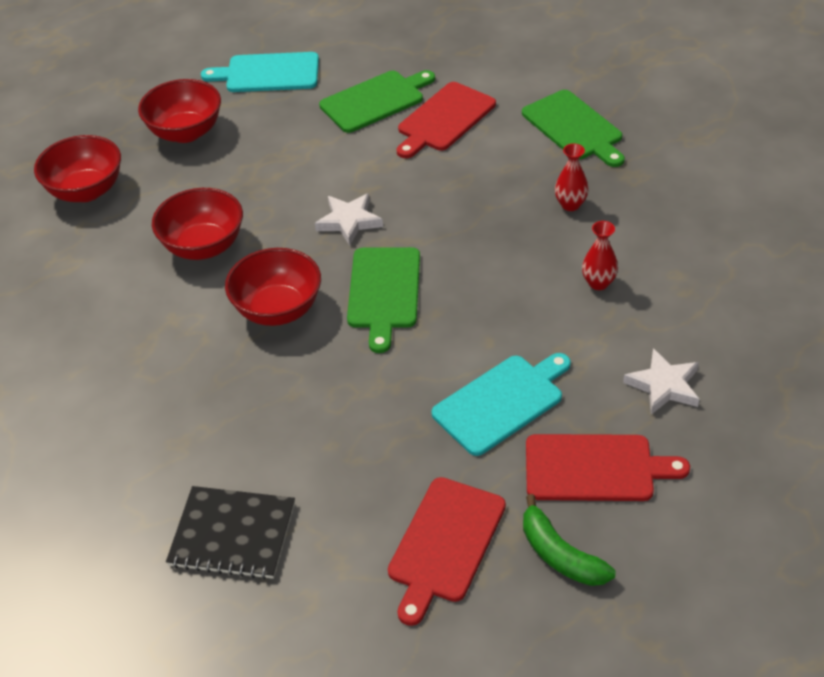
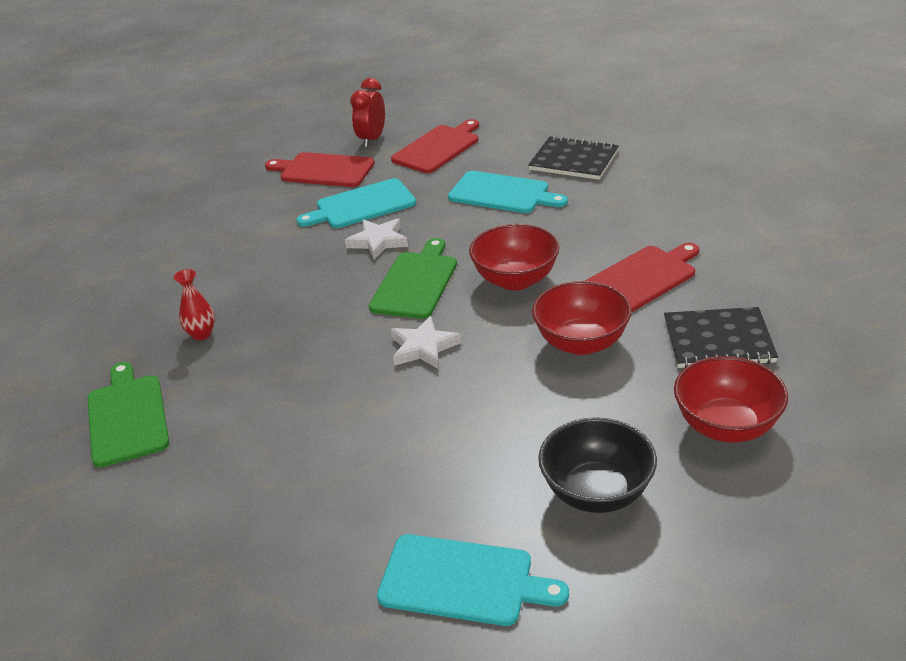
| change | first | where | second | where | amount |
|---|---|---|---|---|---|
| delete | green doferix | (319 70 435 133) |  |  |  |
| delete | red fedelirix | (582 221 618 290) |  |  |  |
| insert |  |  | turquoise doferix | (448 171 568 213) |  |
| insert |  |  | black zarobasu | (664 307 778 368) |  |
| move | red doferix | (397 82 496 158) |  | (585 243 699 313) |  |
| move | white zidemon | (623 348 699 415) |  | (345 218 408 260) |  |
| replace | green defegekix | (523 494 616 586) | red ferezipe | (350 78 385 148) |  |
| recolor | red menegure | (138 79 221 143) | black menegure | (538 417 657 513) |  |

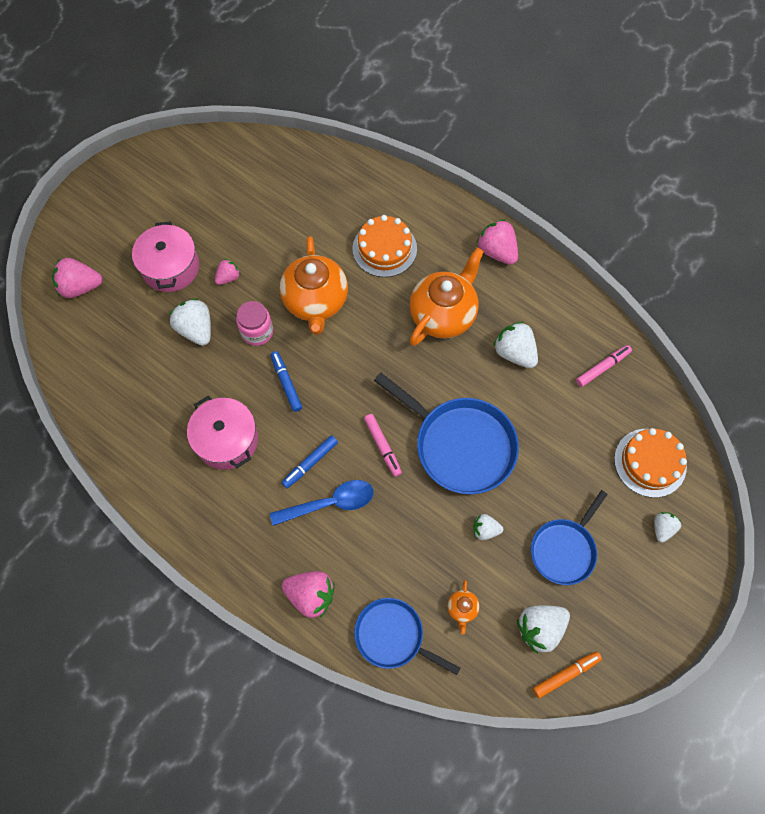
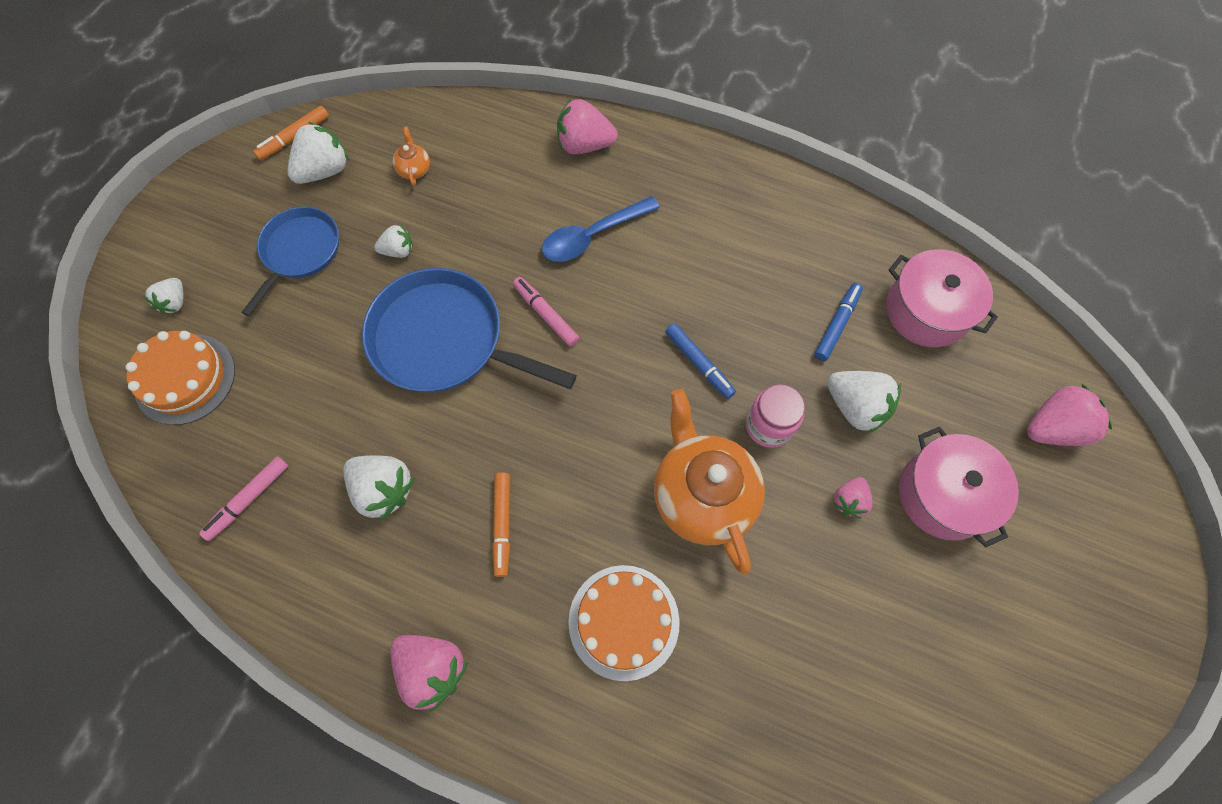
| change | first | where | second | where | amount |
|---|---|---|---|---|---|
| delete | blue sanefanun | (354 598 460 675) |  |  |  |
| move | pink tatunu | (187 396 258 470) |  | (886 249 998 347) |  |
| move | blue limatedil | (281 435 338 488) |  | (814 283 863 361) |  |
| replace | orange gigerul | (409 248 484 346) | orange limatedil | (492 472 510 577) |  |

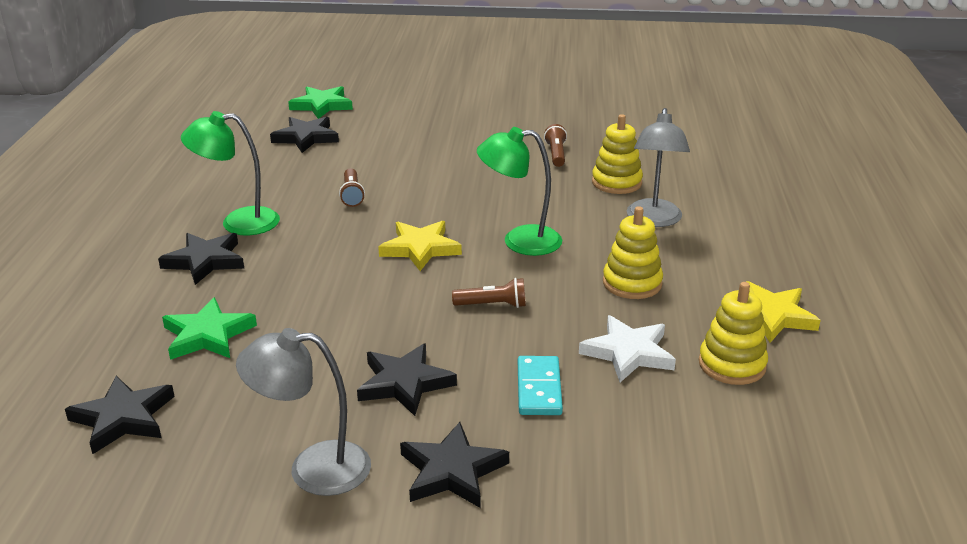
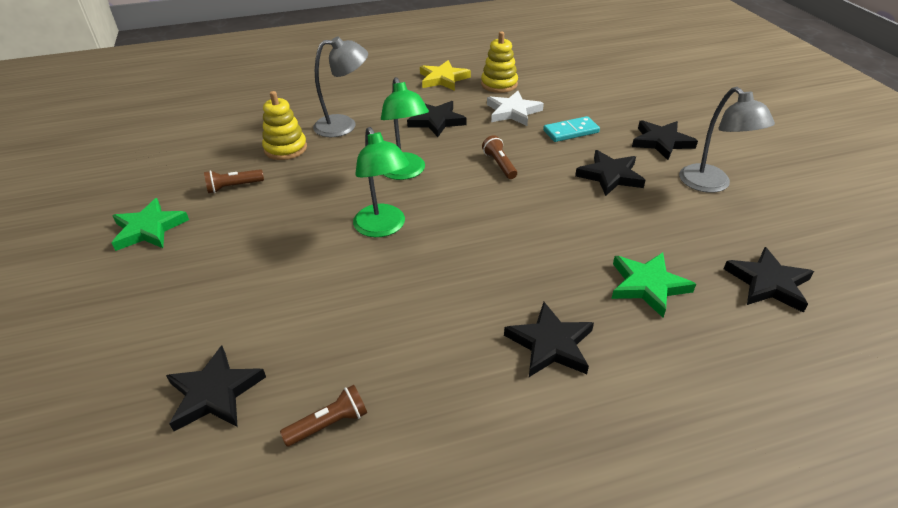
| change | first | where | second | where | amount |
|---|---|---|---|---|---|
| delete | yellow zidemon | (378 221 462 271) |  |  |  |
| move | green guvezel | (181 111 280 235) |  | (353 127 409 237) |  |
| move | green zidemon | (288 86 353 119) |  | (112 198 189 251) |  |
| move | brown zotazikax | (339 168 365 207) |  | (280 385 367 446) |  |
| replace | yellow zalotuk | (603 206 663 299) | black zidemon | (407 101 467 137) |  |

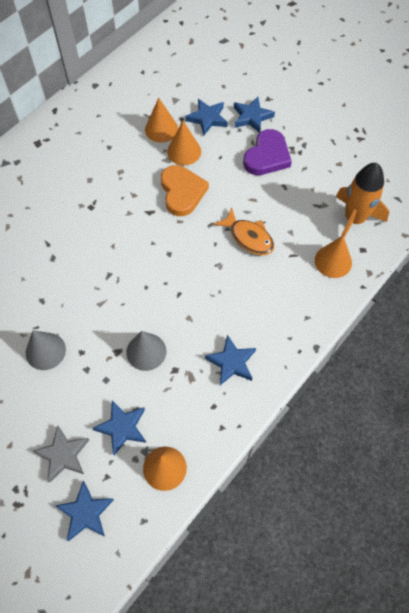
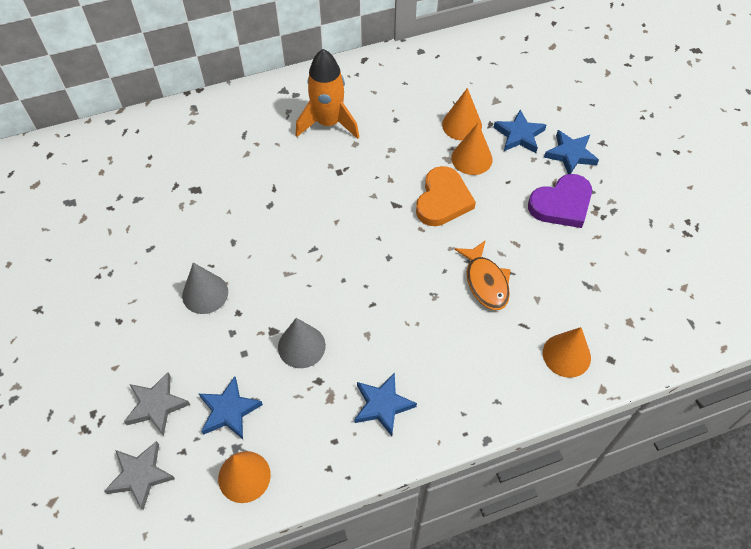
| change | first | where | second | where | amount |
|---|---|---|---|---|---|
| move | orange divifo | (336 163 389 238) |  | (296 49 359 139) |  |
| recolor | blue zidemon | (55 481 114 541) | grey zidemon | (104 441 175 510) |  |

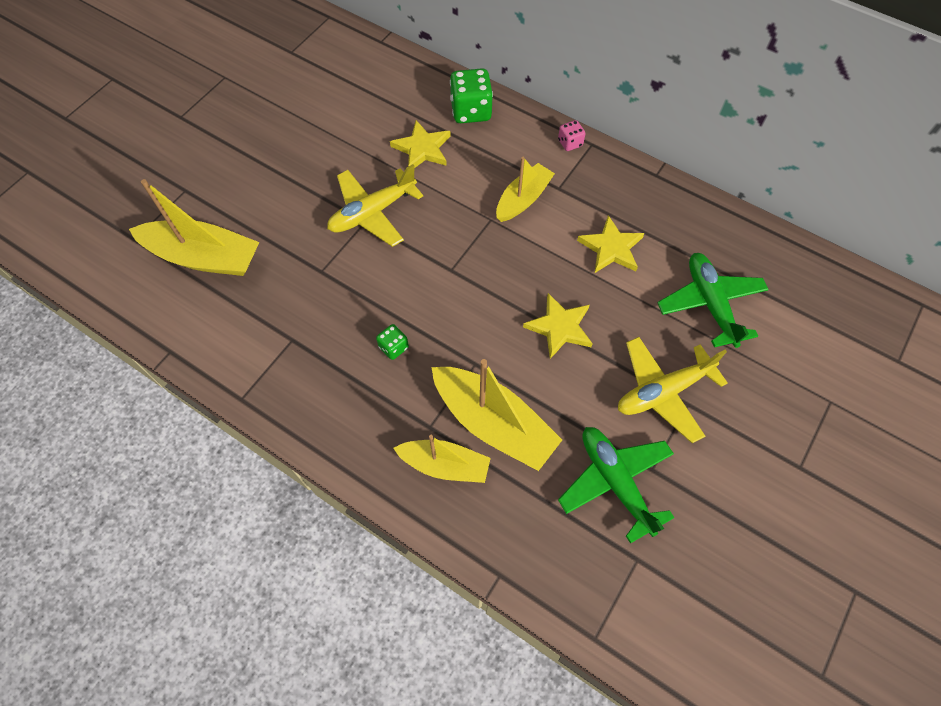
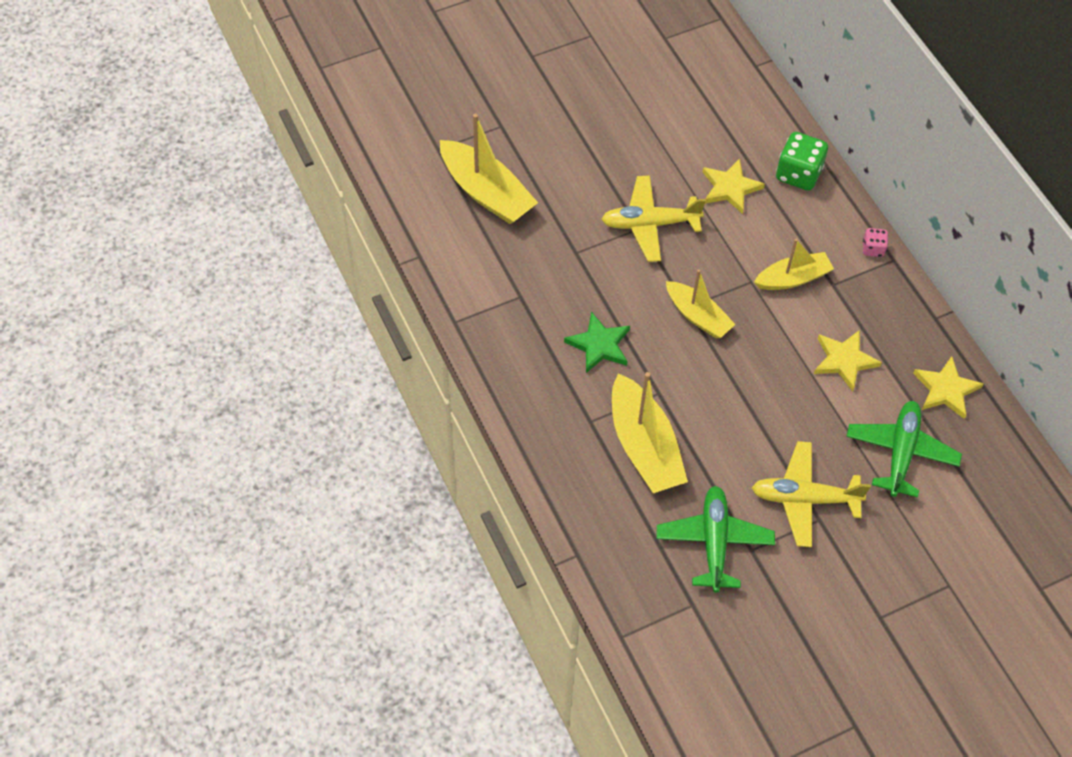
| change | first | where | second | where | amount |
|---|---|---|---|---|---|
| move | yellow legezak | (393 435 491 483) |  | (666 269 736 338) |  |
| move | yellow zidemon | (523 293 593 359) |  | (913 356 984 419) |  |
| replace | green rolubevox | (376 324 409 360) | green zidemon | (564 311 630 373) |  |

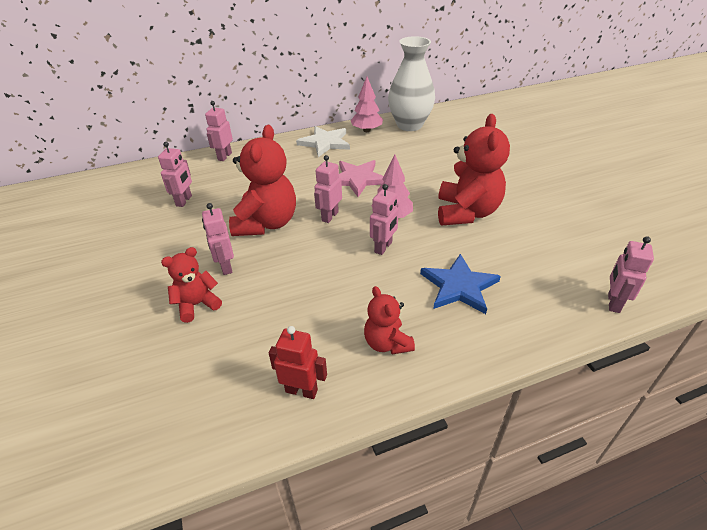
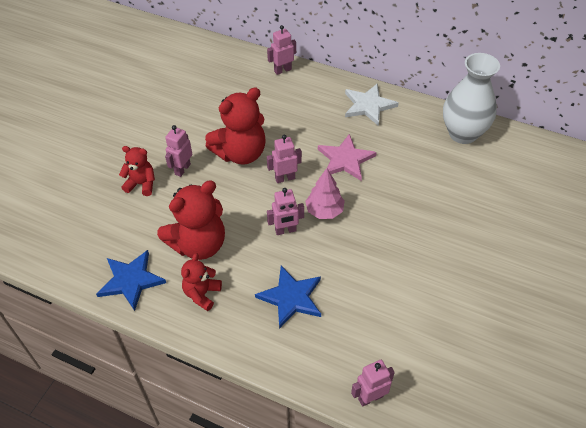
| change | first | where | second | where | amount |
|---|---|---|---|---|---|
| delete | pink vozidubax | (158 142 192 207) |  |  |  |
| delete | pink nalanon | (351 77 383 132) |  |  |  |
| move | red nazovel | (438 114 510 225) |  | (157 180 225 260) |  |
| replace | red vozidubax | (269 326 327 399) | blue zidemon | (96 250 166 311) |  |

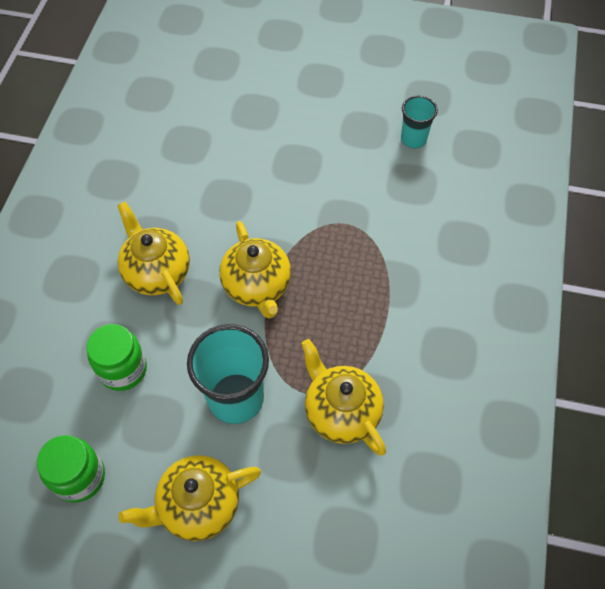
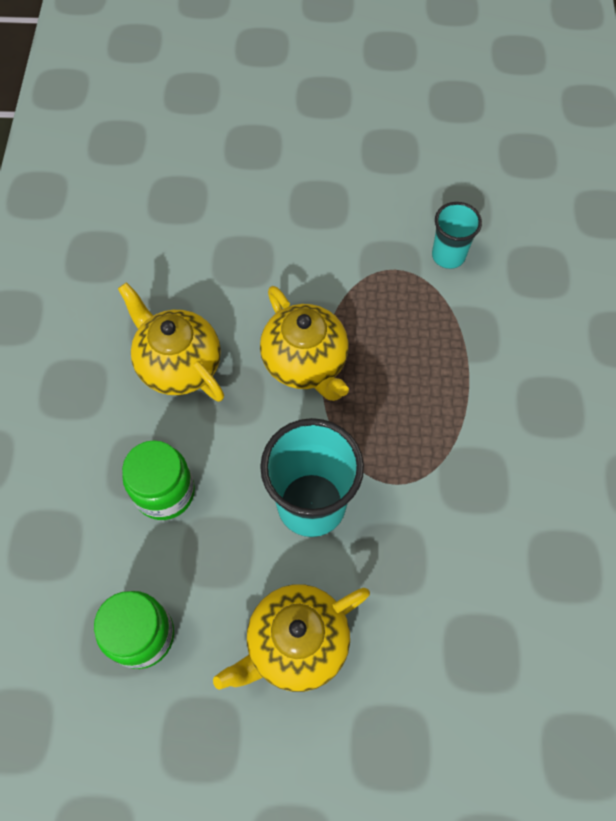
| change | first | where | second | where | amount |
|---|---|---|---|---|---|
| delete | yellow gigerul | (301 339 386 455) |  |  |  |
| move | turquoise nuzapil | (401 96 438 148) |  | (432 202 482 269) |  |

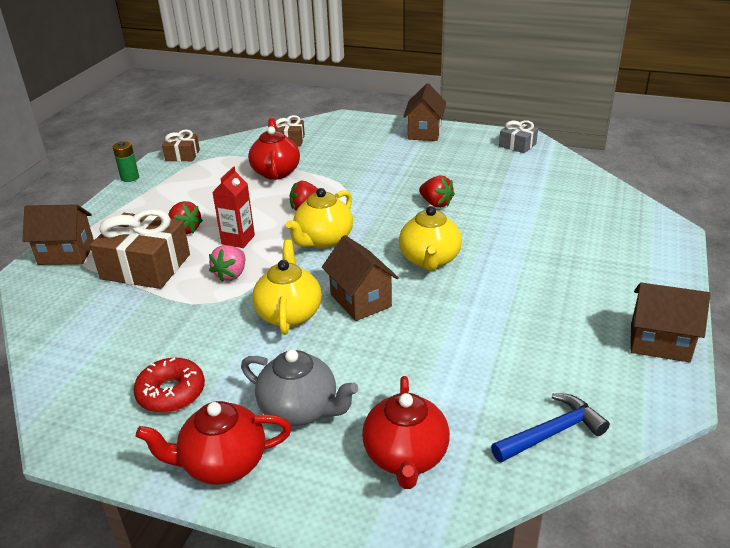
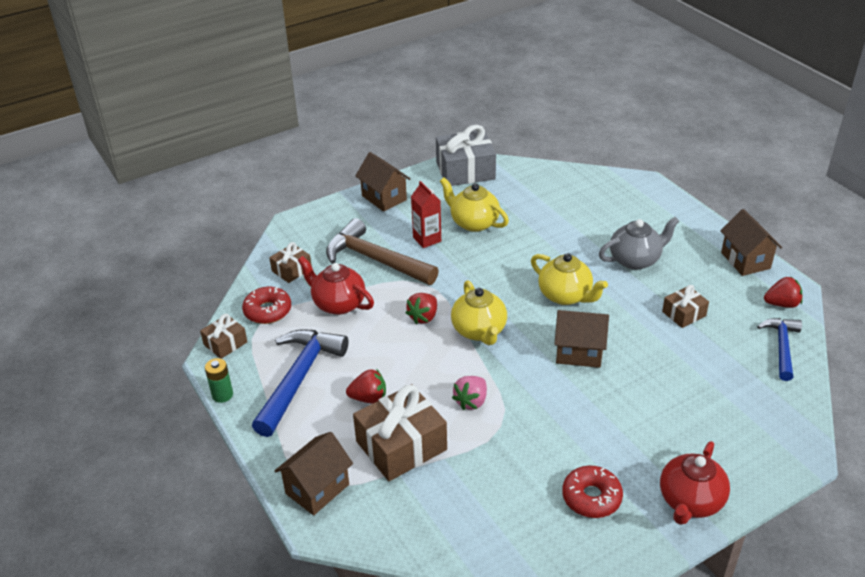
| change | first | where | second | where | amount |
|---|---|---|---|---|---|
| delete | red gigerul | (362 376 450 489) |  |  |  |
| insert |  |  | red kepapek | (242 287 291 324) |  |
| insert |  |  | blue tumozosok | (252 329 349 437) |  |
| insert |  |  | brown tumozosok | (326 218 439 285) |  |
| insert |  |  | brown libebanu | (662 285 709 328) |  |
| move | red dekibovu | (212 167 255 248) |  | (411 181 441 248) |  |
| move | grey gigerul | (241 349 358 426) |  | (599 217 679 270) |  |
| move | yellow gigerul | (252 240 322 335) |  | (440 177 509 232) |  |
| move | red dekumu | (419 175 455 208) |  | (764 276 803 308) |  |
| rotate | pink dekumu | (209 245 245 282) |  | (452 376 487 410) | 60 degrees clockwise |
| rotate | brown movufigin | (631 283 710 362) |  | (720 209 782 276) | 75 degrees counterclockwise |
| resize | grey libebanu | (499 120 538 153) |  | (436 125 496 186) | x1.88 |

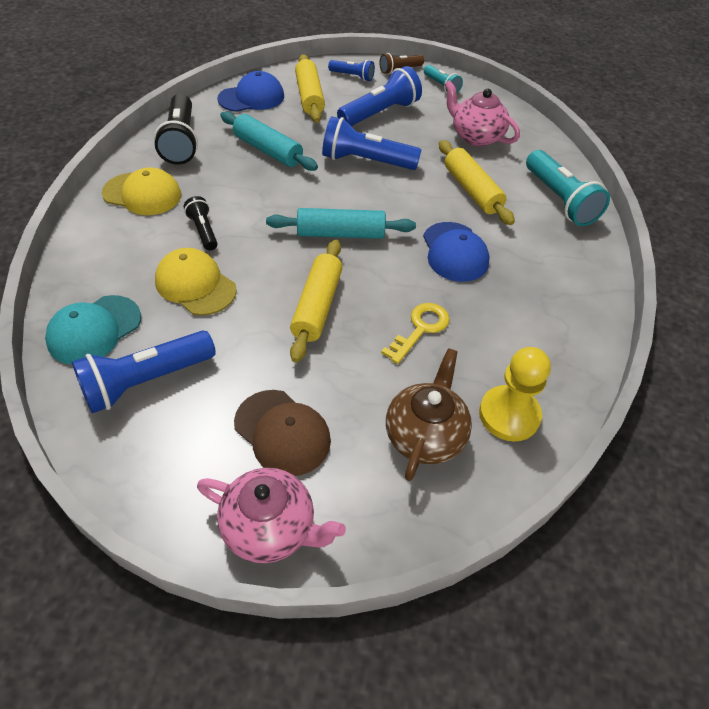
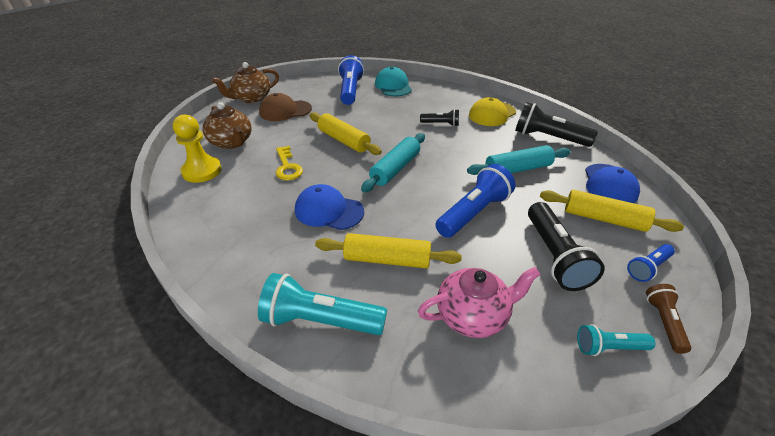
| change | first | where | second | where | amount |
|---|---|---|---|---|---|
| delete | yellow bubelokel | (155 248 237 316) |  |  |  |
| recolor | pink gigerul | (197 468 346 563) | brown gigerul | (212 62 279 103) |  |
| recolor | blue zotazikax | (337 66 422 126) | black zotazikax | (528 202 605 291) |  |

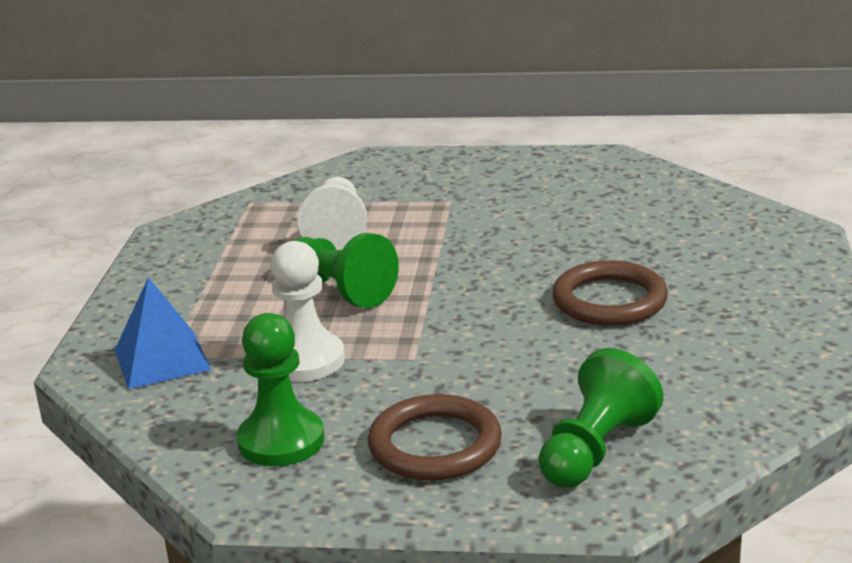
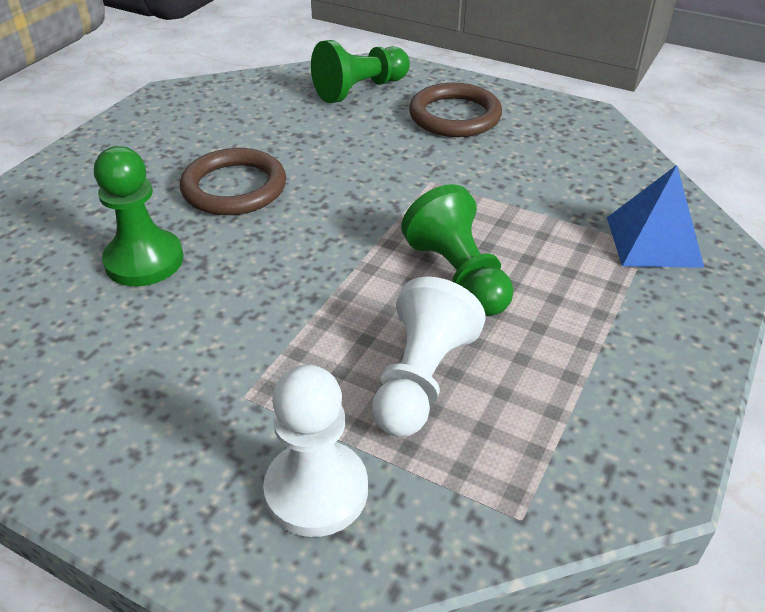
| change | first | where | second | where | amount |
|---|---|---|---|---|---|
| move | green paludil | (237 313 324 467) |  | (94 146 183 286) |  |
| move | white paludil | (271 241 345 382) |  | (263 365 368 537) |  |

